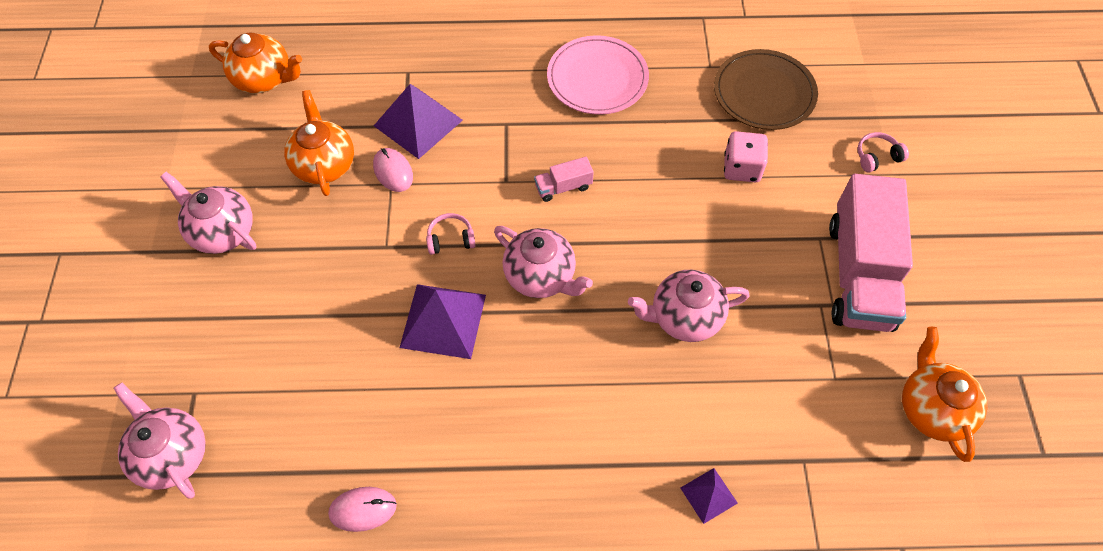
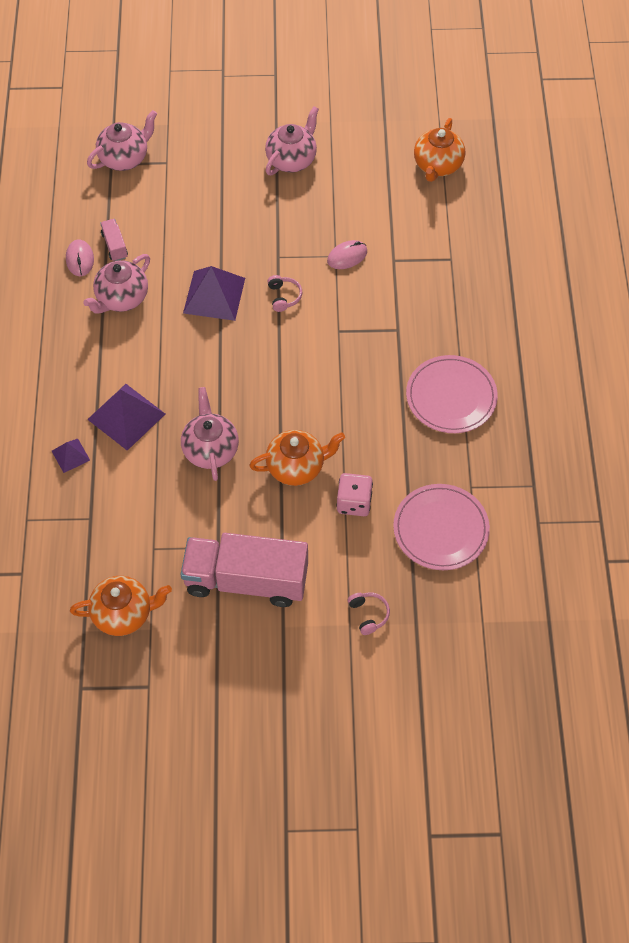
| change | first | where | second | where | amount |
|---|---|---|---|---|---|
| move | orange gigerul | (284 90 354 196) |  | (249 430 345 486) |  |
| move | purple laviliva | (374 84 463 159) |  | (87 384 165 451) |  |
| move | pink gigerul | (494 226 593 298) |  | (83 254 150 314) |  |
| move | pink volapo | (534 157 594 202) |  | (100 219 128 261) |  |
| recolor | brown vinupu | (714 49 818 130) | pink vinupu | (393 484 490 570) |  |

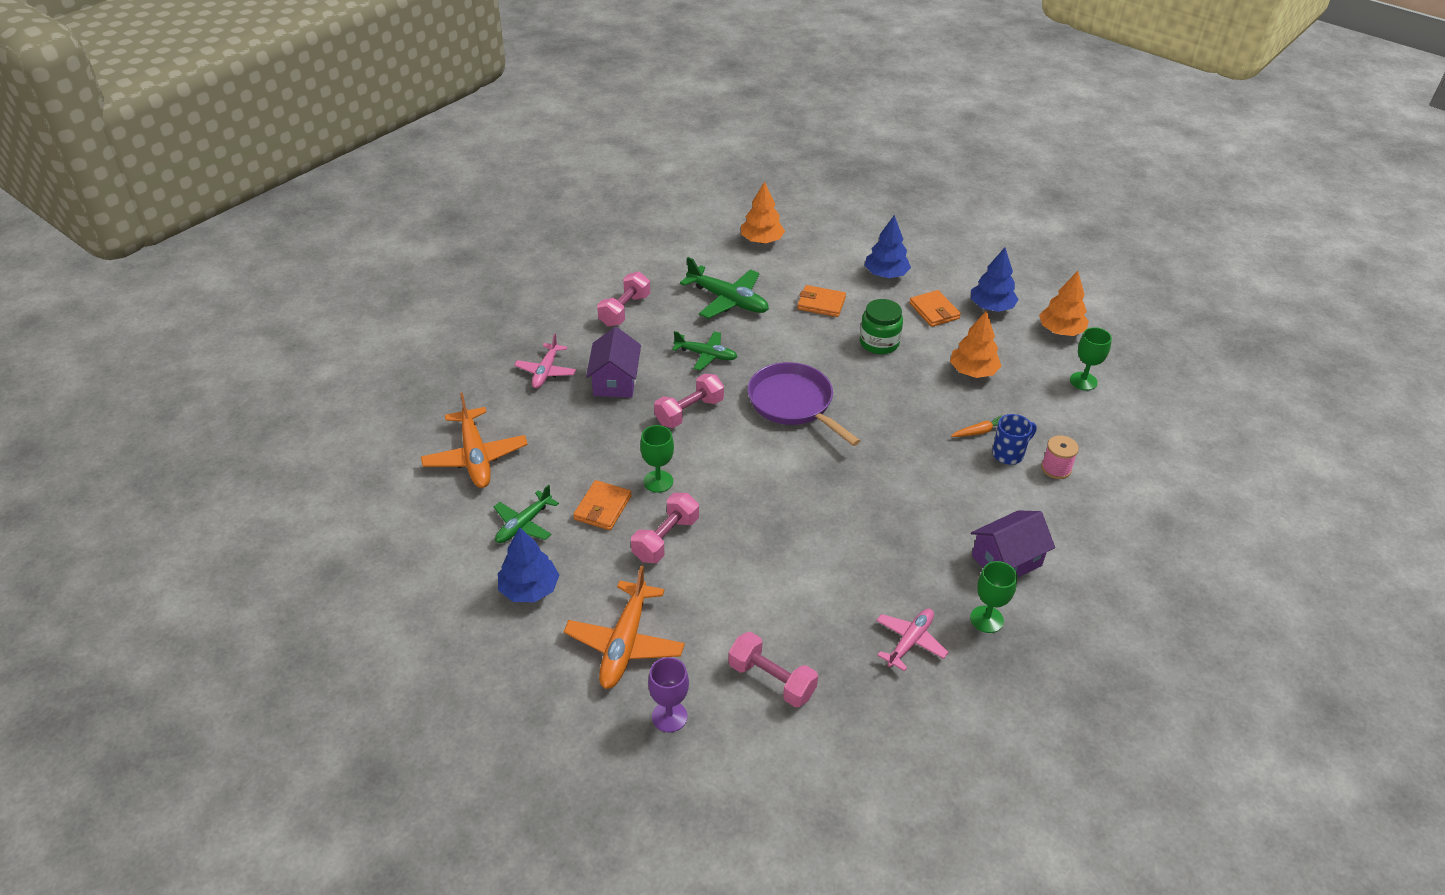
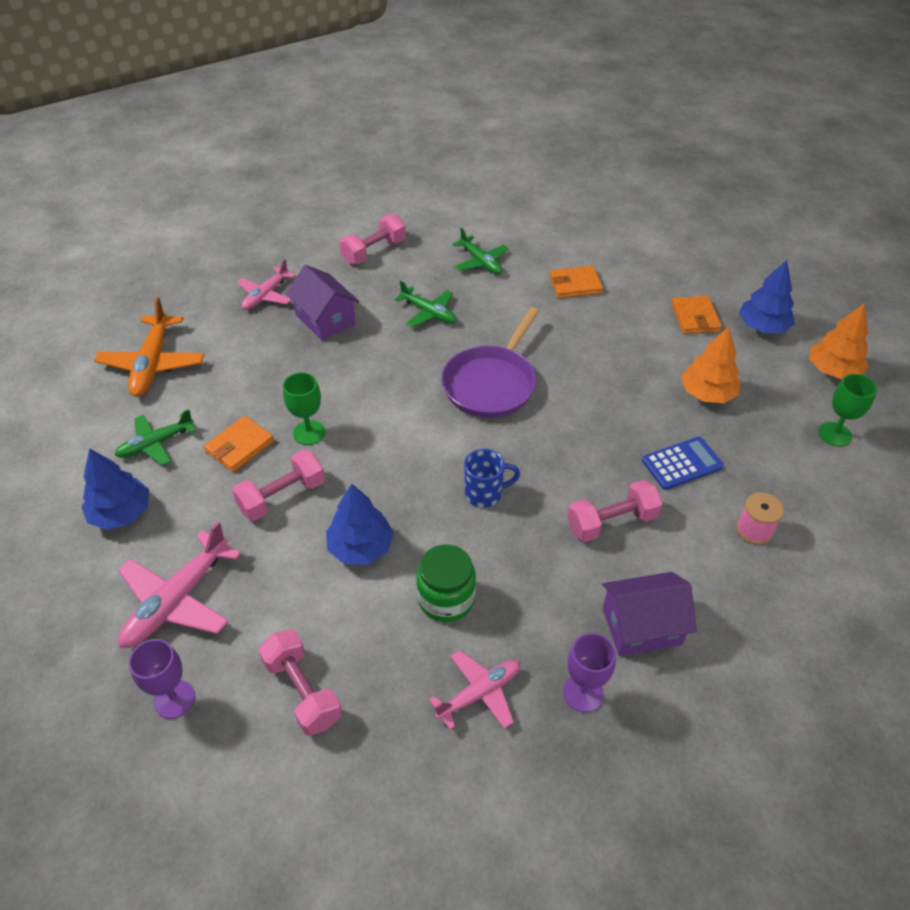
| change | first | where | second | where | amount |
|---|---|---|---|---|---|
| delete | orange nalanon | (741 181 785 243) |  |  |  |
| move | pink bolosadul | (654 374 724 428) |  | (567 480 663 542) |  |
| move | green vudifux | (860 299 903 354) |  | (416 544 476 622) |  |
| move | blue nalanon | (864 215 911 278) |  | (326 484 394 565) |  |
| move | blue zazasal | (992 414 1037 464) |  | (464 449 520 508) |  |
| replace | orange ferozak | (951 415 1002 437) | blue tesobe | (642 437 724 490) |  |
| recolor | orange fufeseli | (564 566 685 689) | pink fufeseli | (118 521 241 648) |  |
| recolor | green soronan | (970 561 1017 633) | purple soronan | (563 633 616 713) |  |
| rotate | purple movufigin | (586 327 641 398) |  | (286 265 359 340) | 60 degrees counterclockwise |
| rotate | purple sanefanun | (747 362 860 446) |  | (441 307 539 418) | 135 degrees counterclockwise |
| rotate | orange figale | (797 285 846 317) |  | (550 266 603 298) | 45 degrees counterclockwise |
| resize | green fufeseli | (680 257 769 319) |  | (453 228 508 274) | x0.64 |

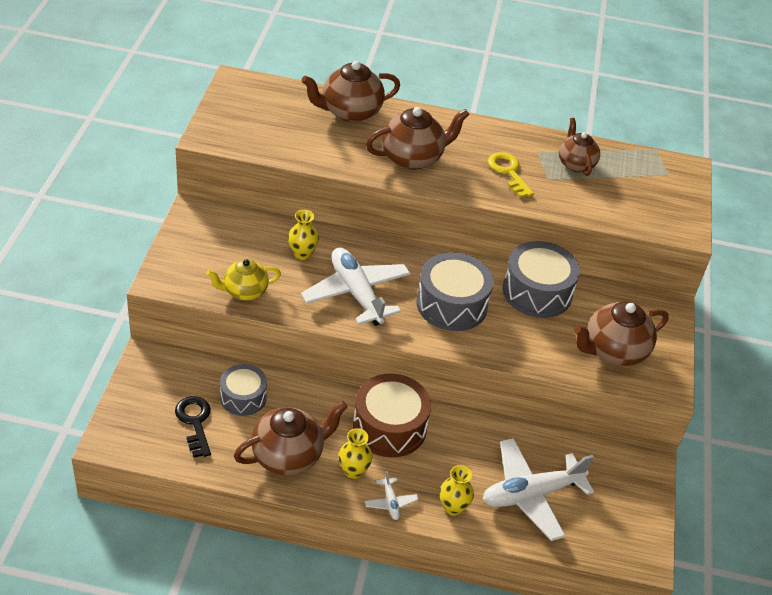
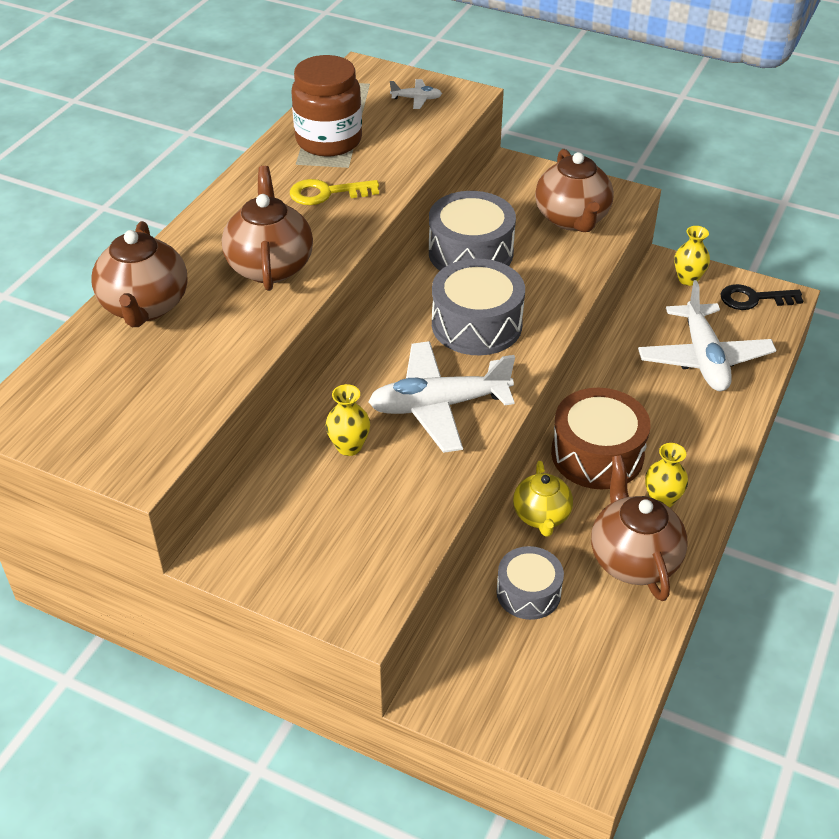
| change | first | where | second | where | amount |
|---|---|---|---|---|---|
| move | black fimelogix | (175 396 211 458) |  | (721 284 803 310) |  |
| move | yellow gigerul | (206 259 281 300) |  | (513 461 573 536) |  |
| move | white fufeseli | (365 471 418 520) |  | (390 79 442 109) |  |
| move | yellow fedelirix | (440 465 474 516) |  | (674 226 710 286) |  |
| replace | brown gigerul | (559 118 600 176) | brown vudifux | (292 55 362 157) |  |

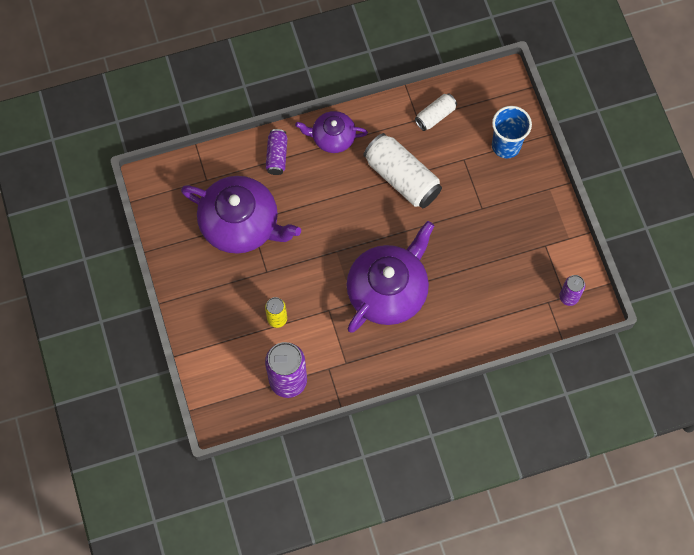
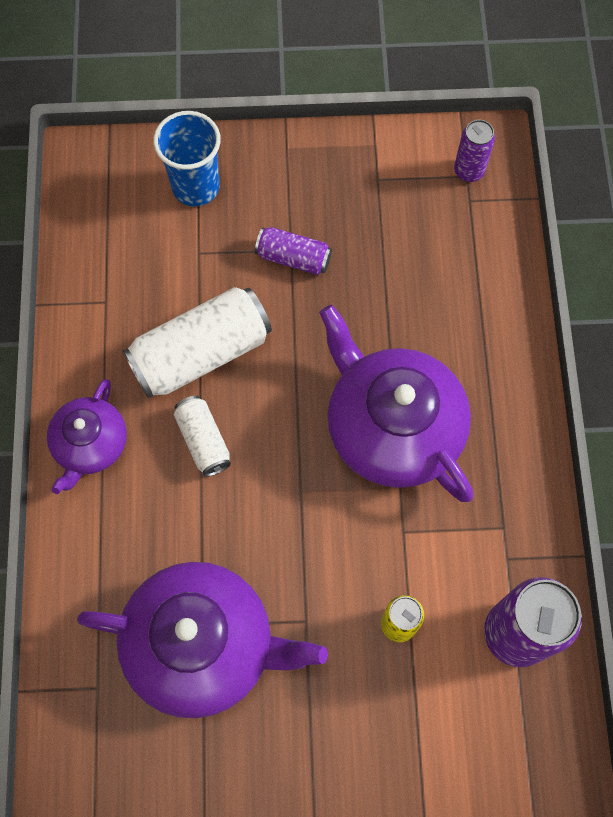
| change | first | where | second | where | amount |
|---|---|---|---|---|---|
| move | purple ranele | (266 129 288 175) |  | (255 227 332 275) |  |
| move | white ranele | (415 93 457 131) |  | (174 396 231 477) |  |
| rotate | purple gigerul | (181 176 301 254) |  | (77 562 328 718) | 60 degrees clockwise |

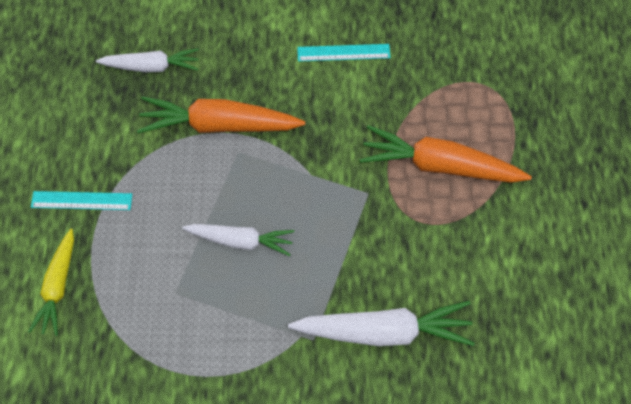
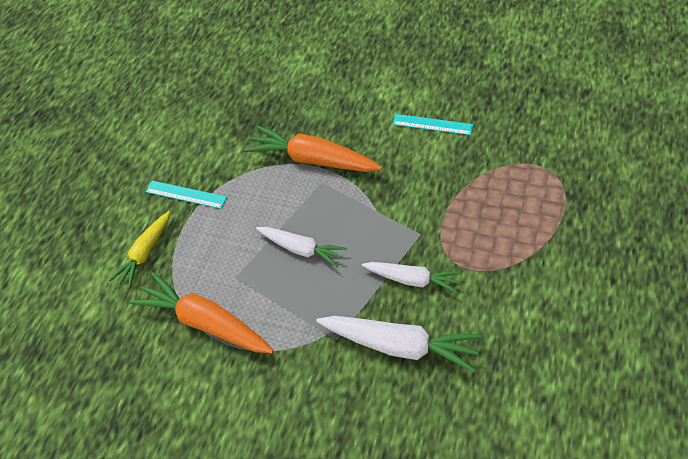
| change | first | where | second | where | amount |
|---|---|---|---|---|---|
| move | white ferozak | (96 48 199 73) |  | (362 262 462 293) |  |
| move | orange ferozak | (360 125 532 183) |  | (129 272 274 353) |  |

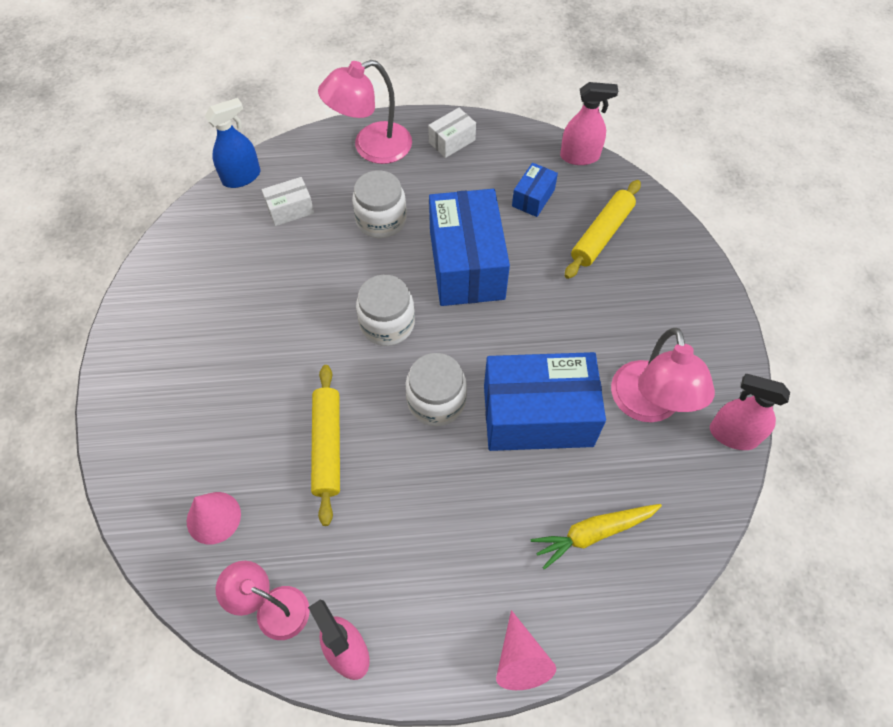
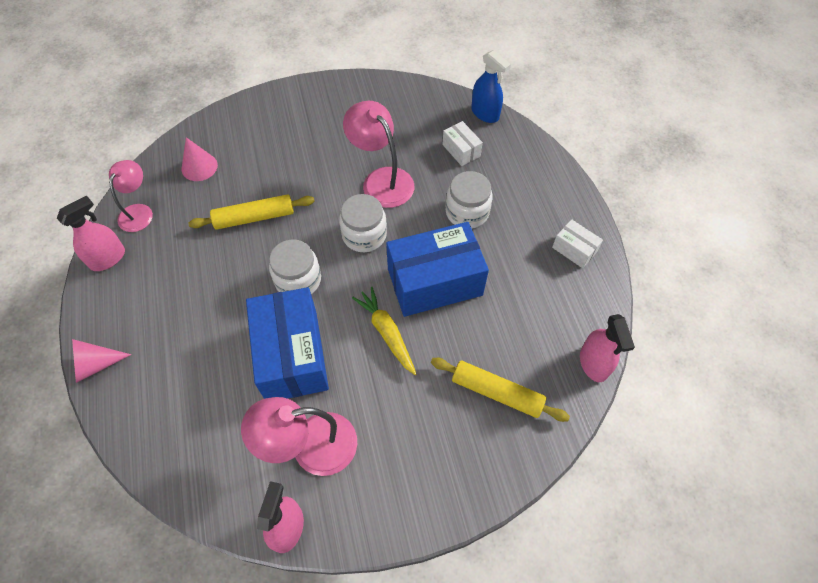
| change | first | where | second | where | amount |
|---|---|---|---|---|---|
| delete | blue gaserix | (512 163 558 217) |  |  |  |
| move | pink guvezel | (318 60 412 164) |  | (343 101 414 208) |  |
| move | yellow ferozak | (531 504 662 570) |  | (352 287 416 375) |  |

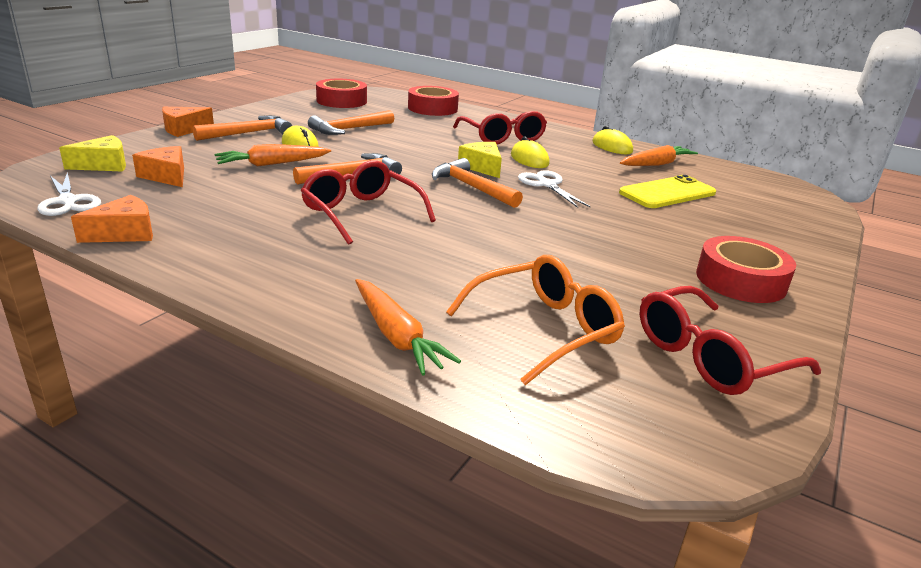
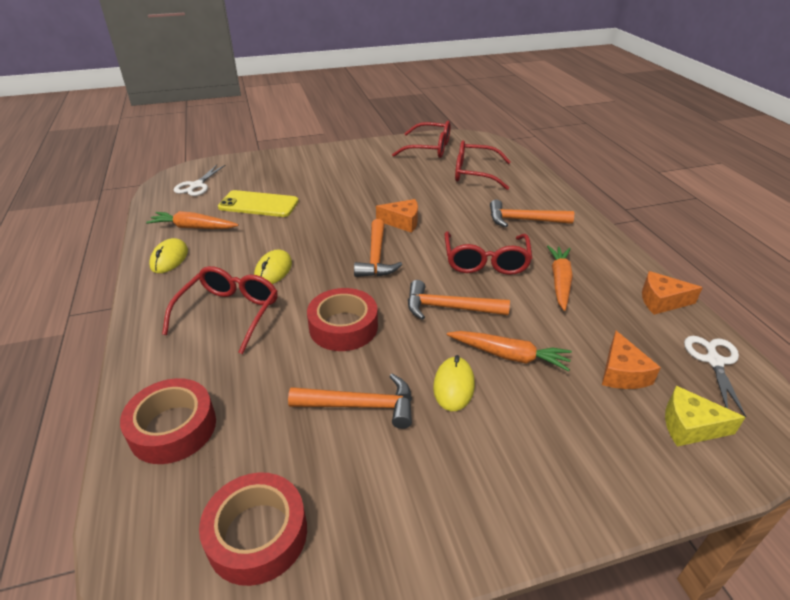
| change | first | where | second | where | amount |
|---|---|---|---|---|---|
| delete | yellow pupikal | (458 142 502 178) |  |  |  |
| move | orange pupikal | (162 107 214 137) |  | (376 199 418 233) |  |
| move | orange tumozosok | (193 115 292 141) |  | (490 199 574 227) |  |
| move | orange ferozak | (355 279 461 376) |  | (547 246 573 311) |  |
| move | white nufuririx | (518 170 591 208) |  | (174 165 226 196) |  |
| move | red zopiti | (696 236 796 303) |  | (307 288 378 351) |  |
| recolor | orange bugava | (446 255 625 385) | red bugava | (455 140 511 190) |  |

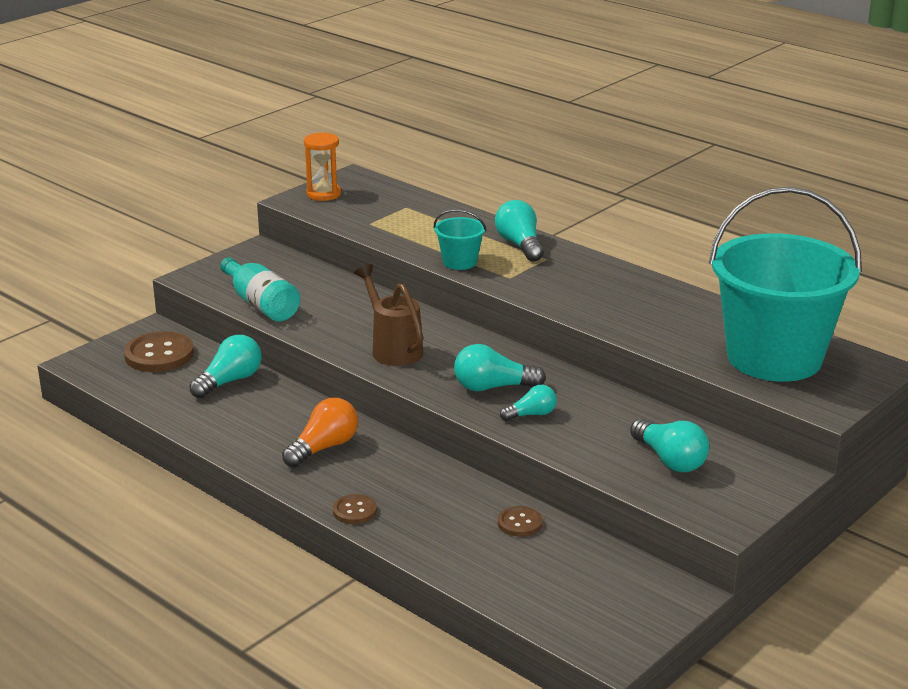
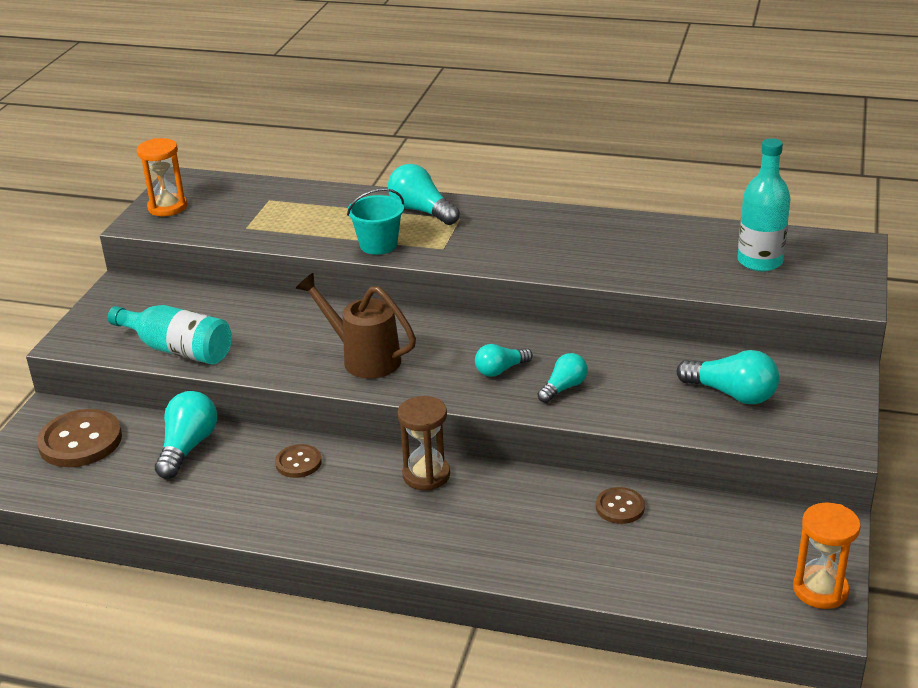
| change | first | where | second | where | amount |
|---|---|---|---|---|---|
| delete | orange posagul | (282 398 358 467) |  |  |  |
| insert |  |  | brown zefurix | (398 396 450 490) |  |
| insert |  |  | orange zefurix | (793 502 861 609) |  |
| move | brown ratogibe | (333 494 377 524) |  | (275 444 322 478) |  |
| replace | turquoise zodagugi | (709 187 862 382) | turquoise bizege | (737 138 791 272) |  |
| resize | turquoise posagul | (454 344 546 391) |  | (475 344 533 377) | x0.63 |

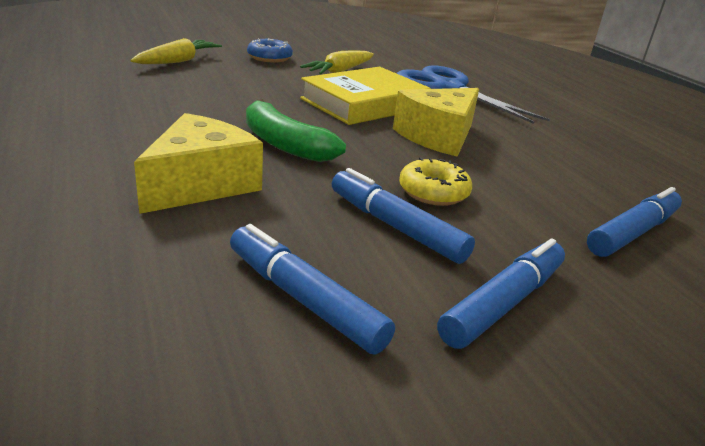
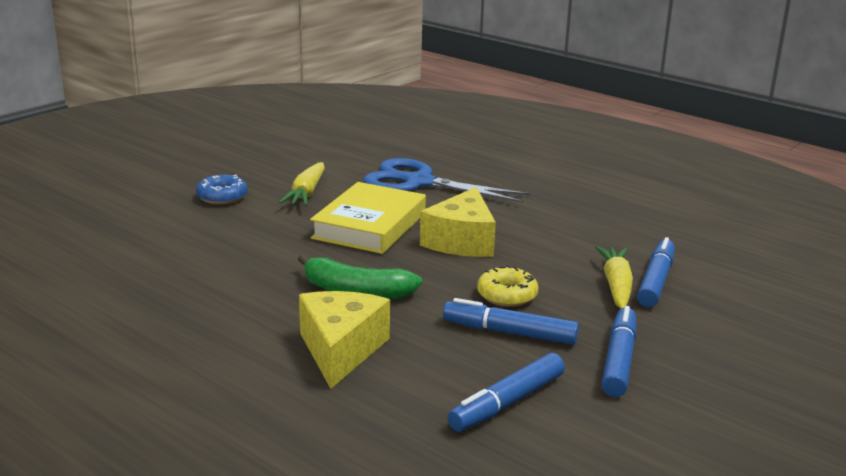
| change | first | where | second | where | amount |
|---|---|---|---|---|---|
| move | yellow ferozak | (130 38 222 64) |  | (595 246 633 309) |  |
| rotate | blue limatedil | (230 224 395 354) |  | (448 353 565 432) | 60 degrees counterclockwise |

